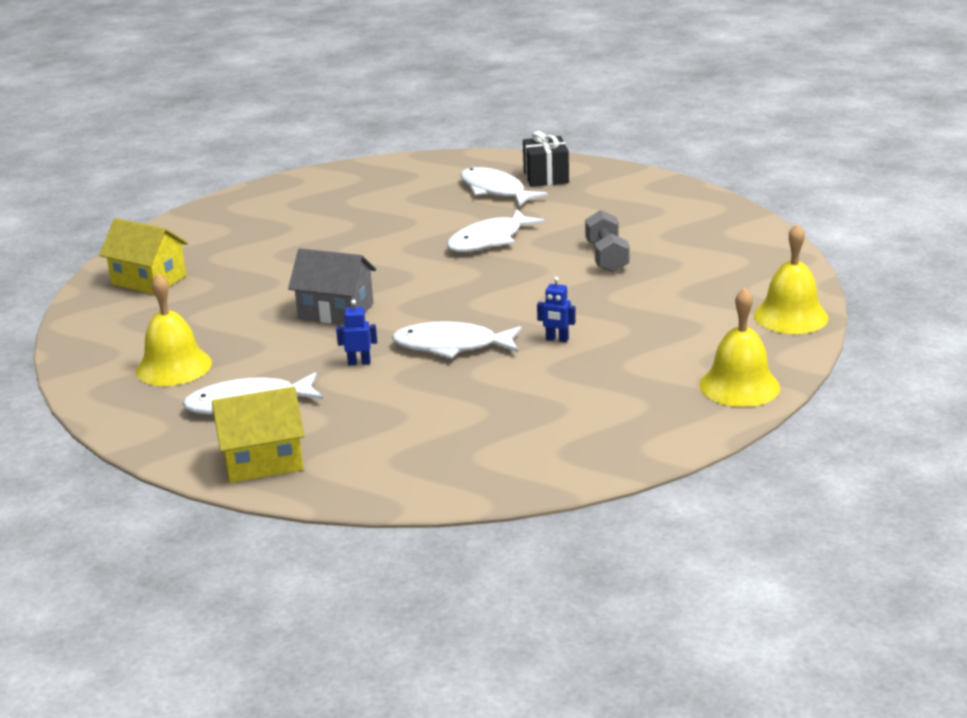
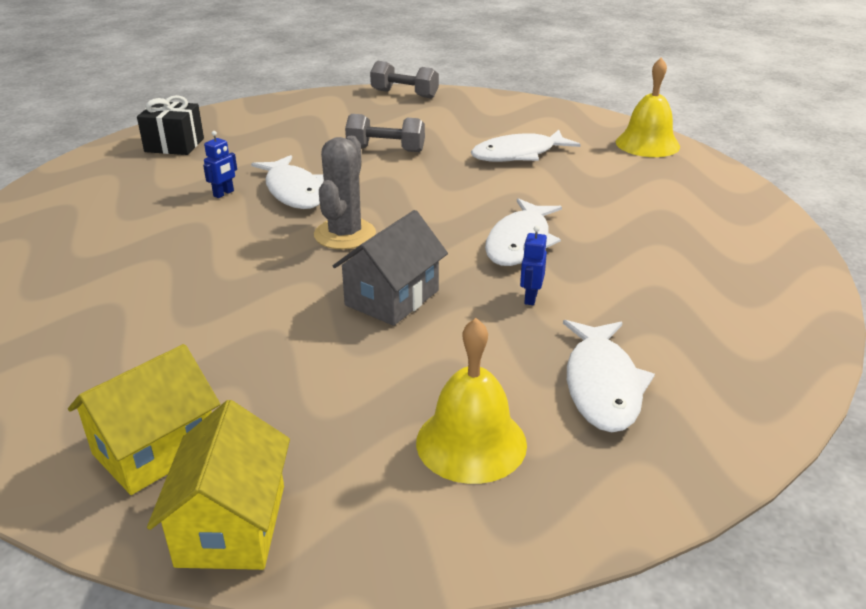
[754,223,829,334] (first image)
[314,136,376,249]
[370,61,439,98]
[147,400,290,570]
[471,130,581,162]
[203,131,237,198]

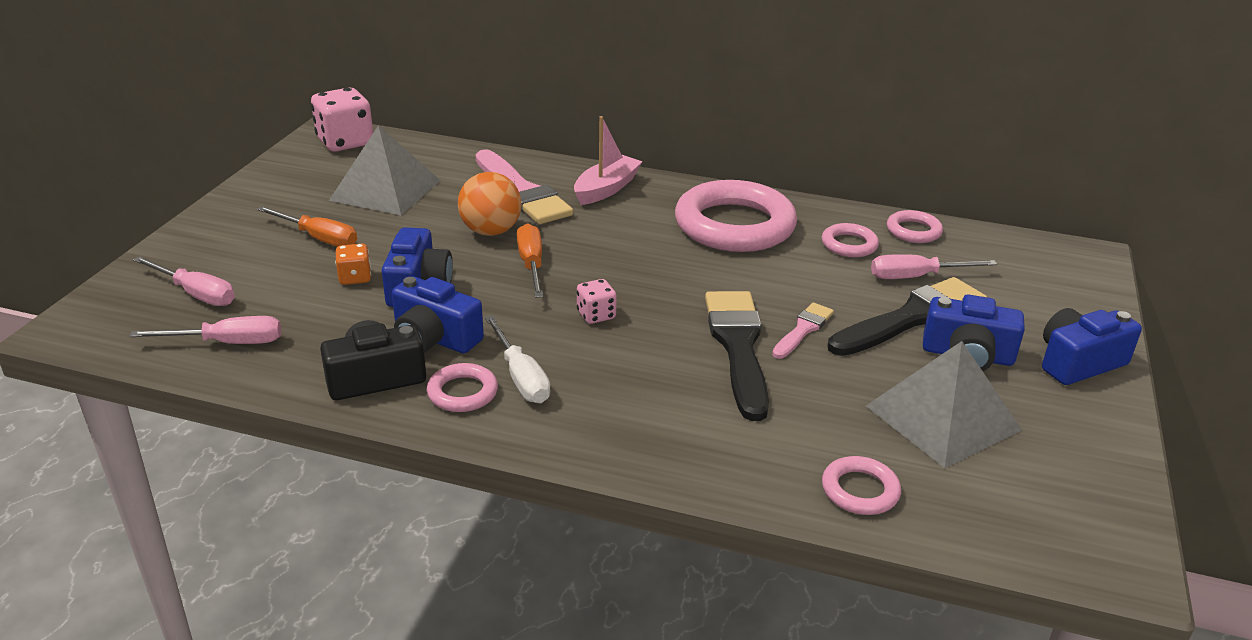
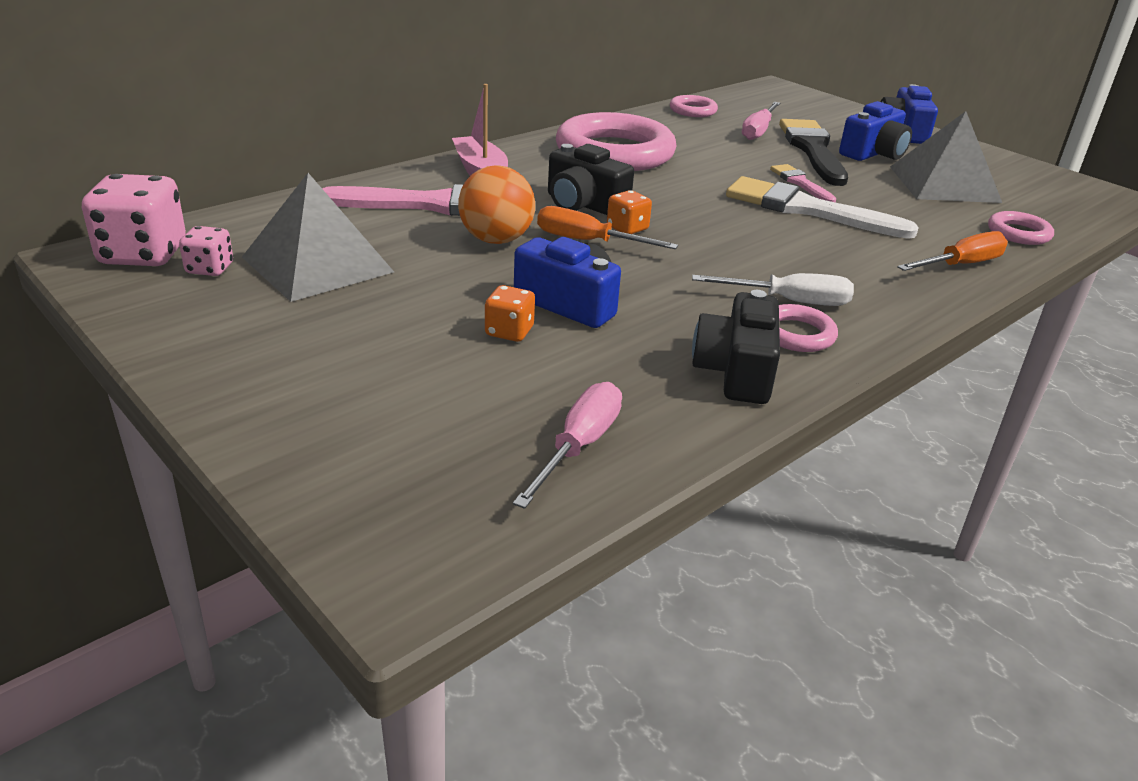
[133,256,235,306] (first image)
[392,276,484,353] (first image)
[822,223,879,257] (first image)
[548,144,634,215]
[607,190,652,234]
[897,231,1008,271]
[179,226,233,276]
[726,176,919,239]

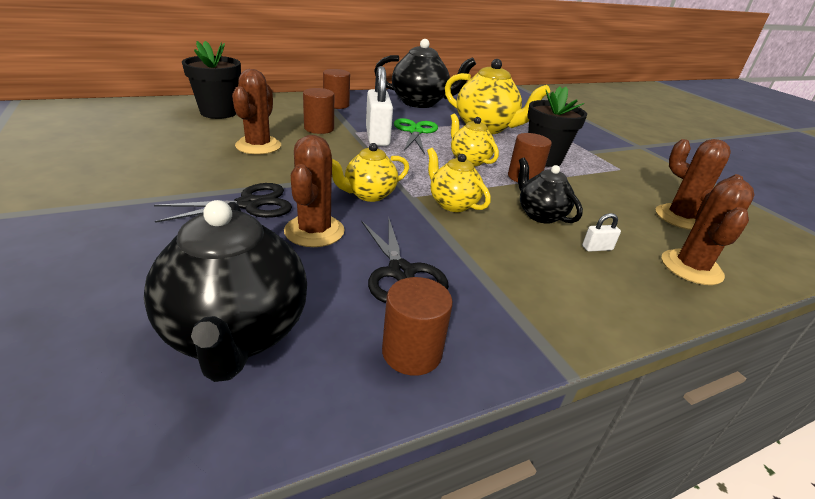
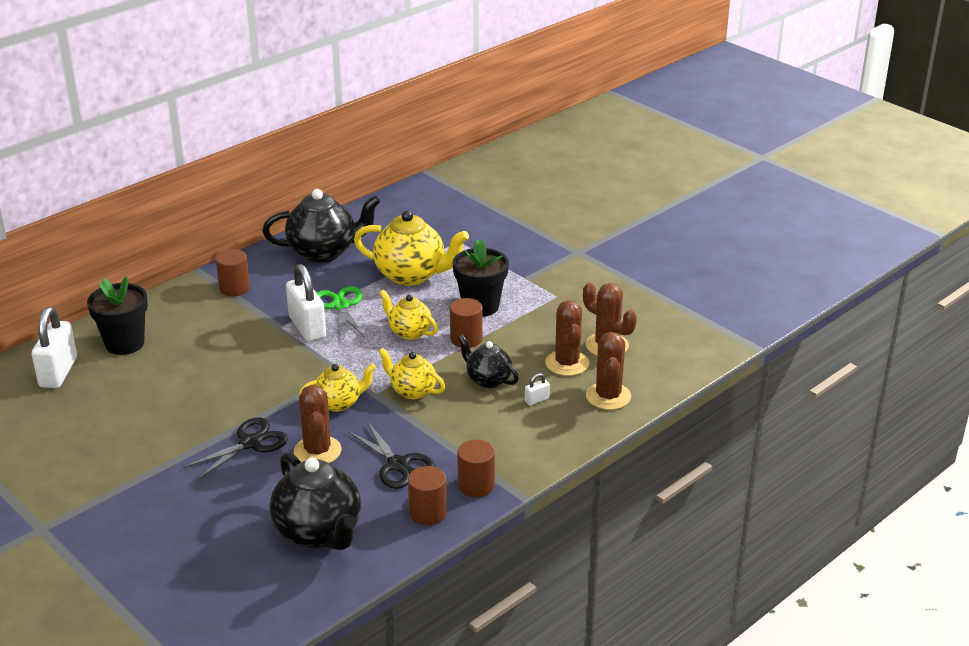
[32,307,77,388]
[545,300,589,376]
[457,439,495,497]
[299,363,376,412]

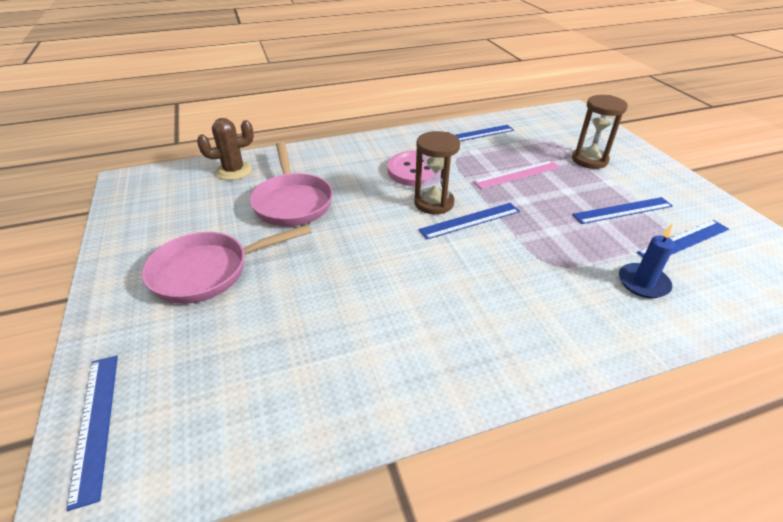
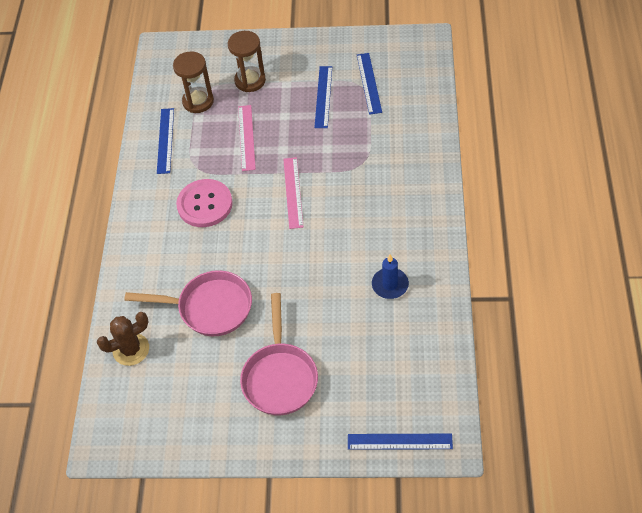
[173,52,214,113]
[372,254,409,299]
[283,157,304,229]
[97,312,149,366]

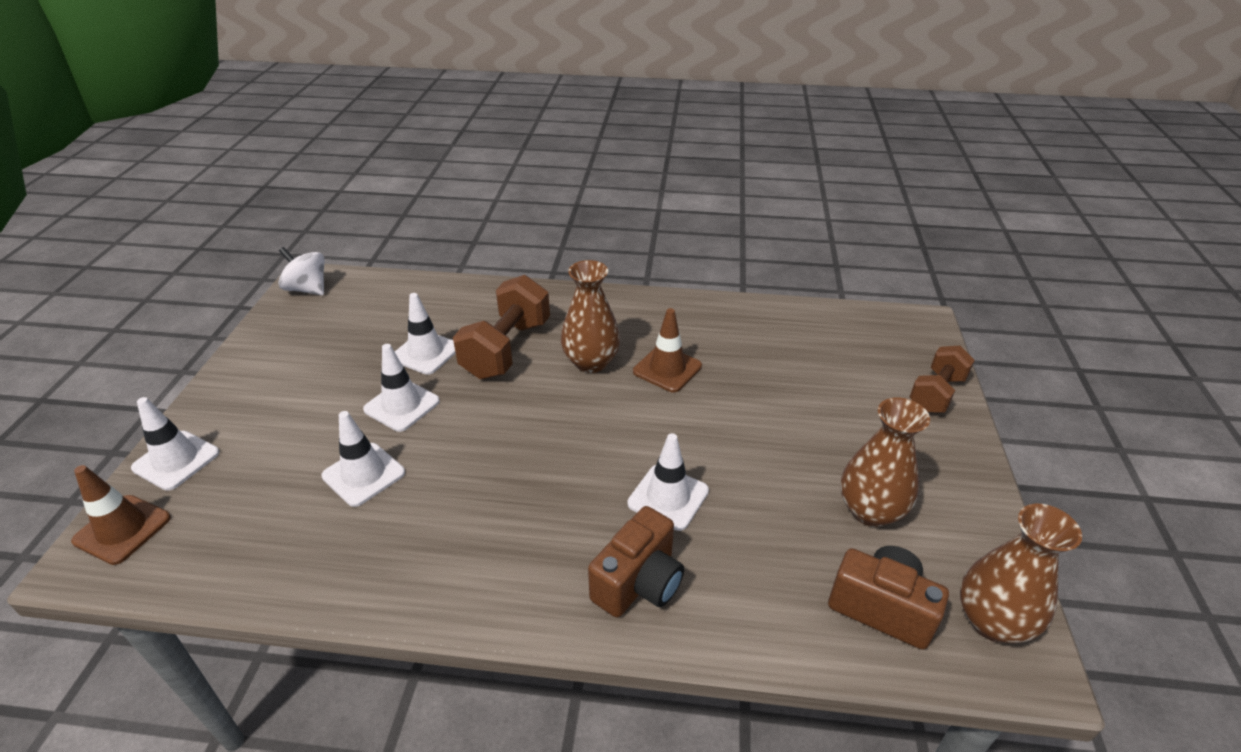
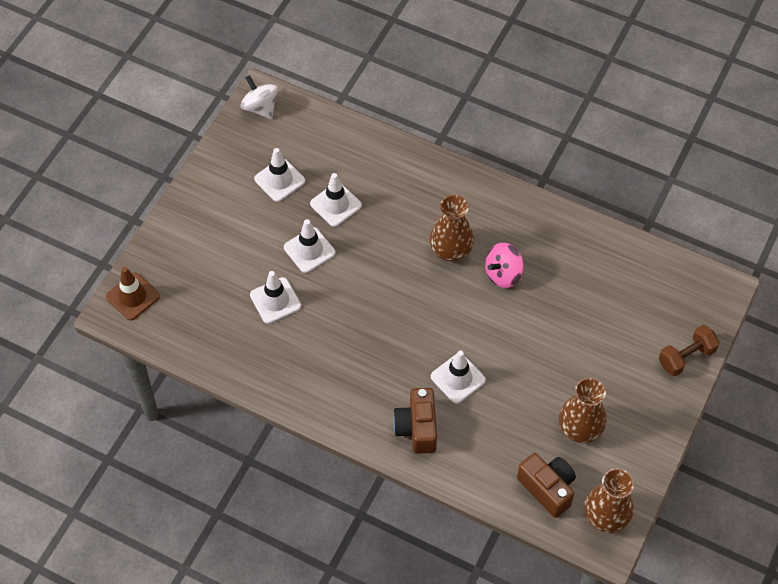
[453,275,550,379] (first image)
[254,148,305,202]
[485,243,524,288]
[393,388,437,454]

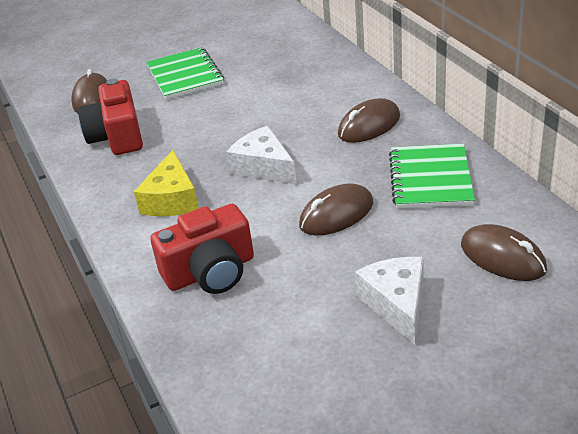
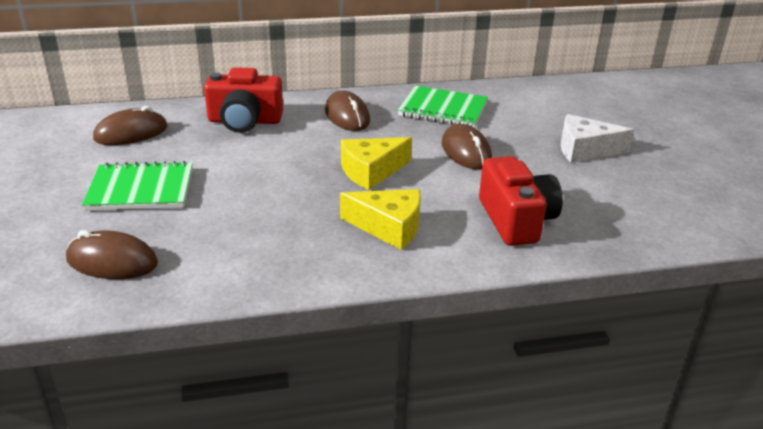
[204,67,283,133]
[93,106,168,145]
[341,137,412,190]

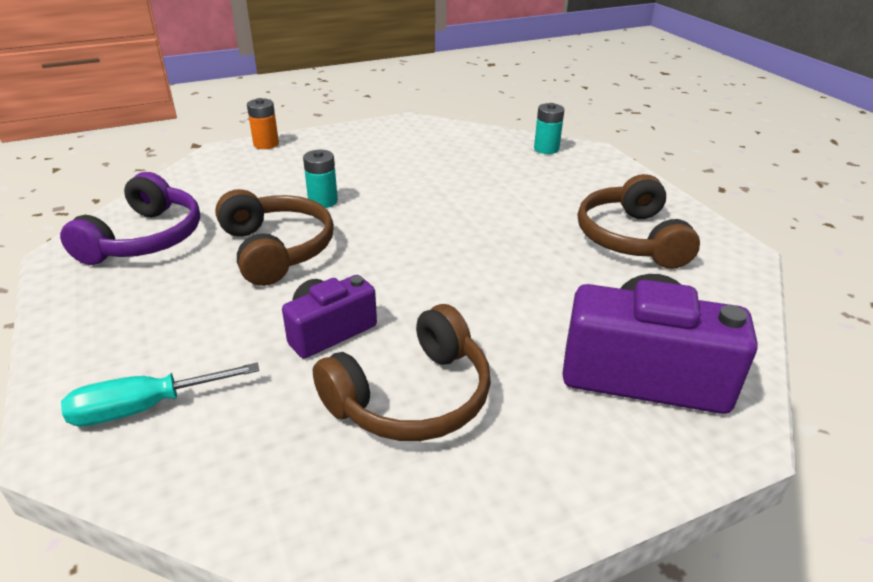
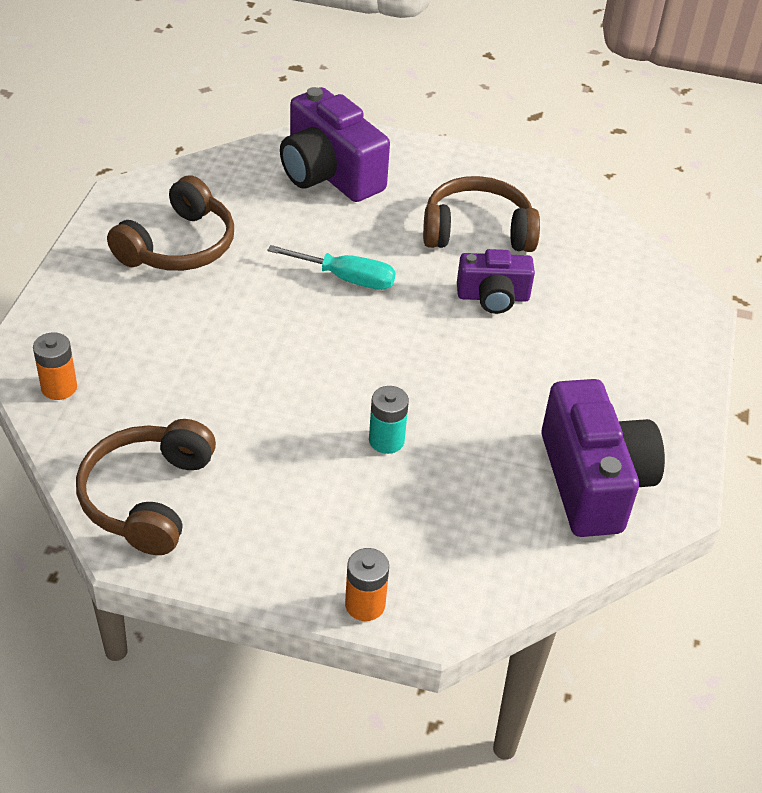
[267,245,396,290]
[76,419,216,555]
[541,379,665,537]
[33,333,77,400]

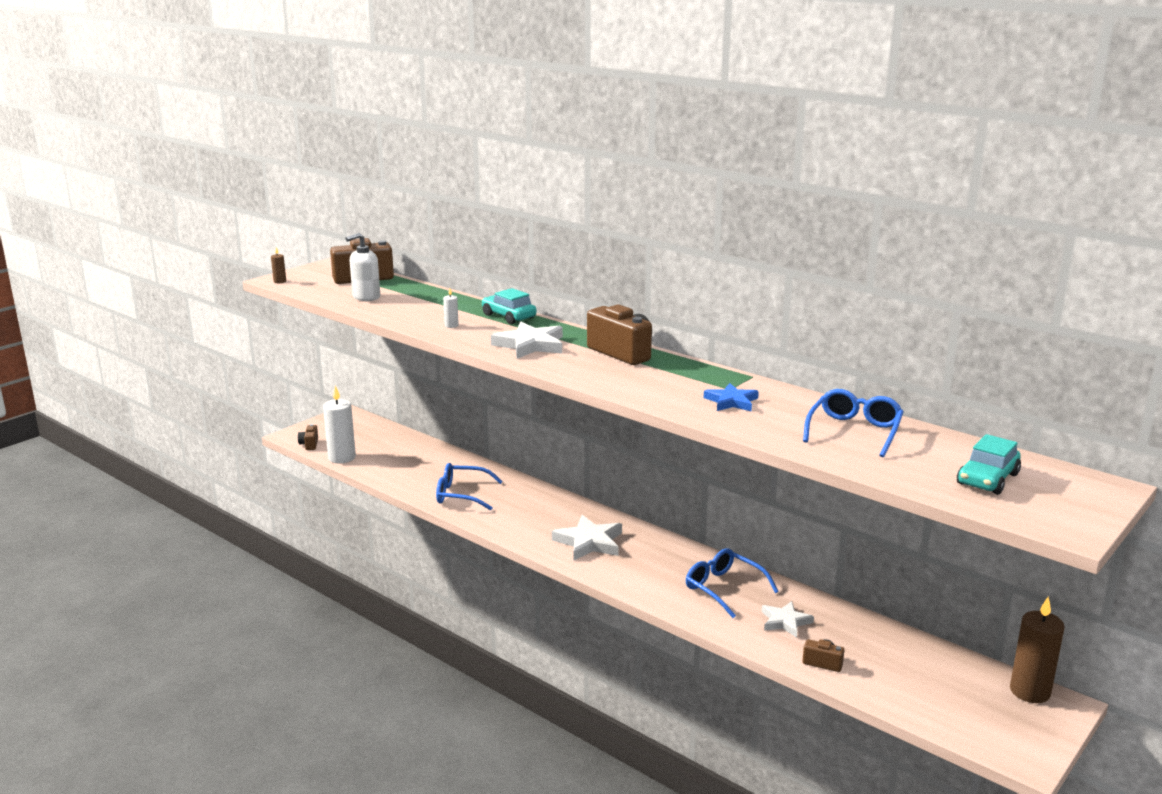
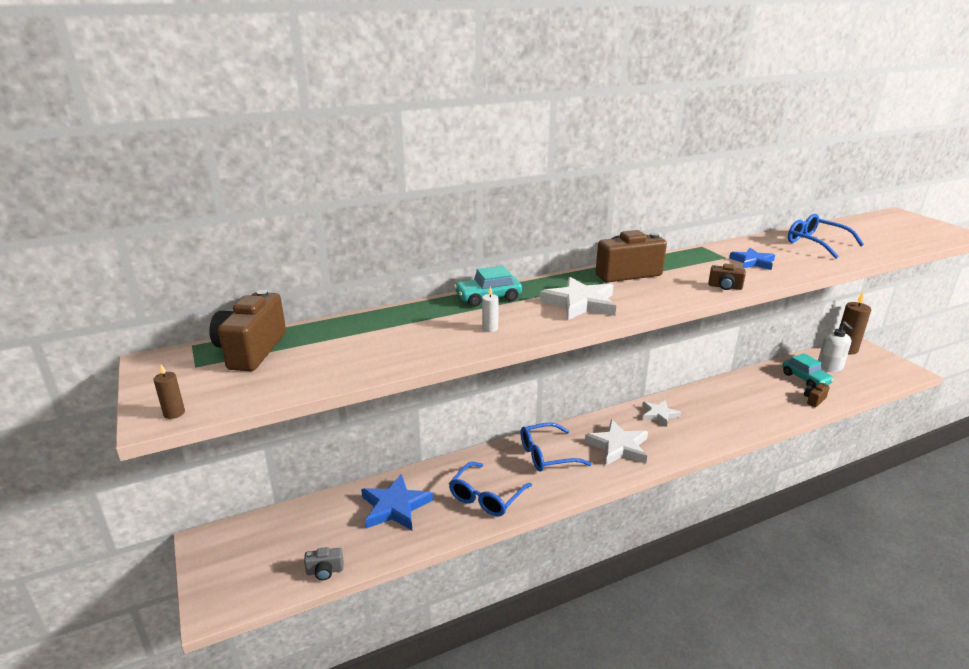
[361,474,433,530]
[708,264,746,290]
[818,321,854,372]
[520,423,592,472]
[642,400,681,427]
[782,353,834,387]
[304,547,344,580]

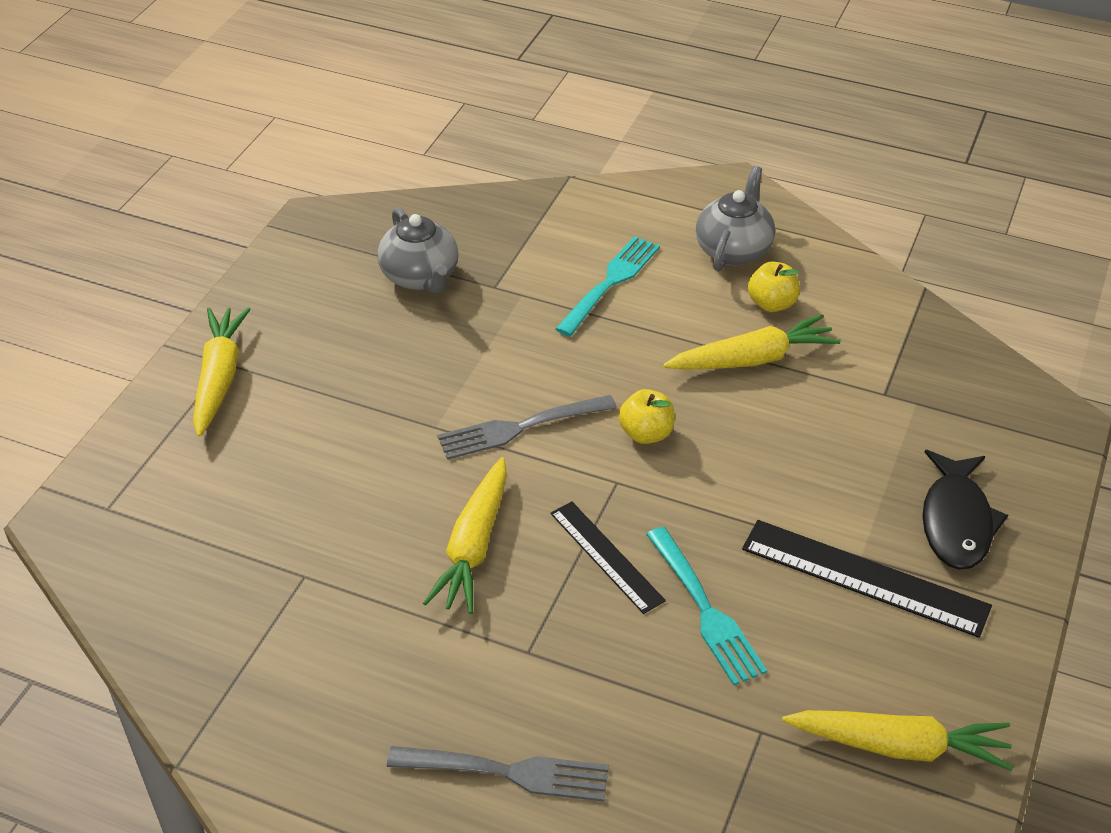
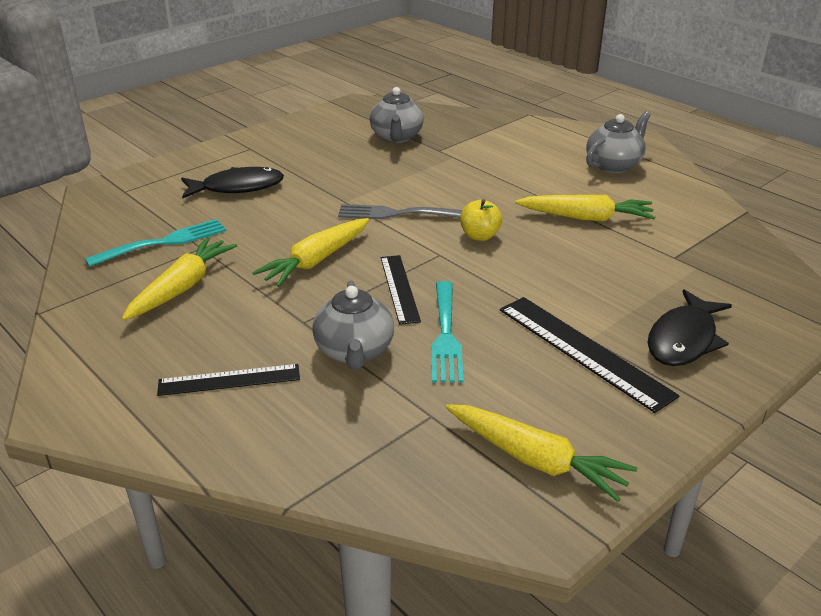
[748,262,800,312] (first image)
[181,167,284,198]
[312,280,394,369]
[122,237,237,321]
[85,219,226,267]
[157,364,300,396]

